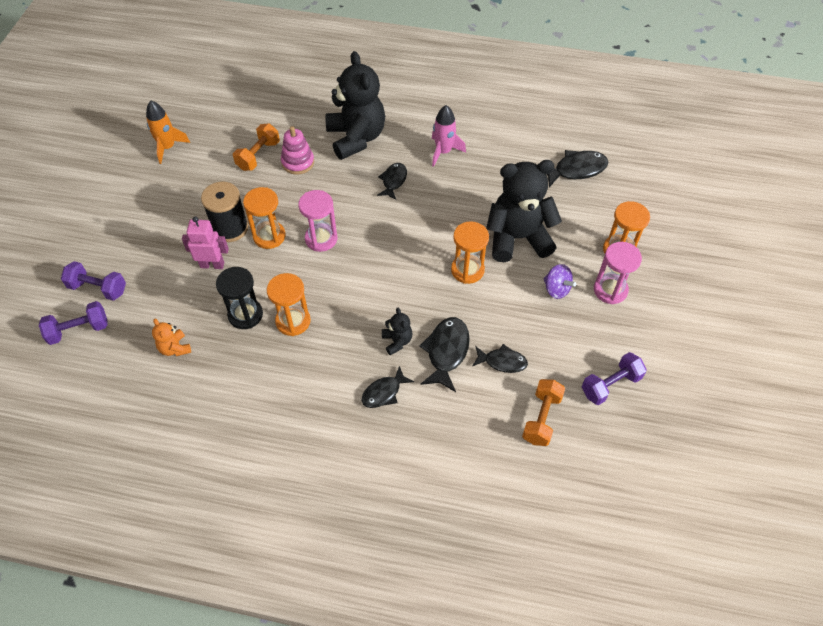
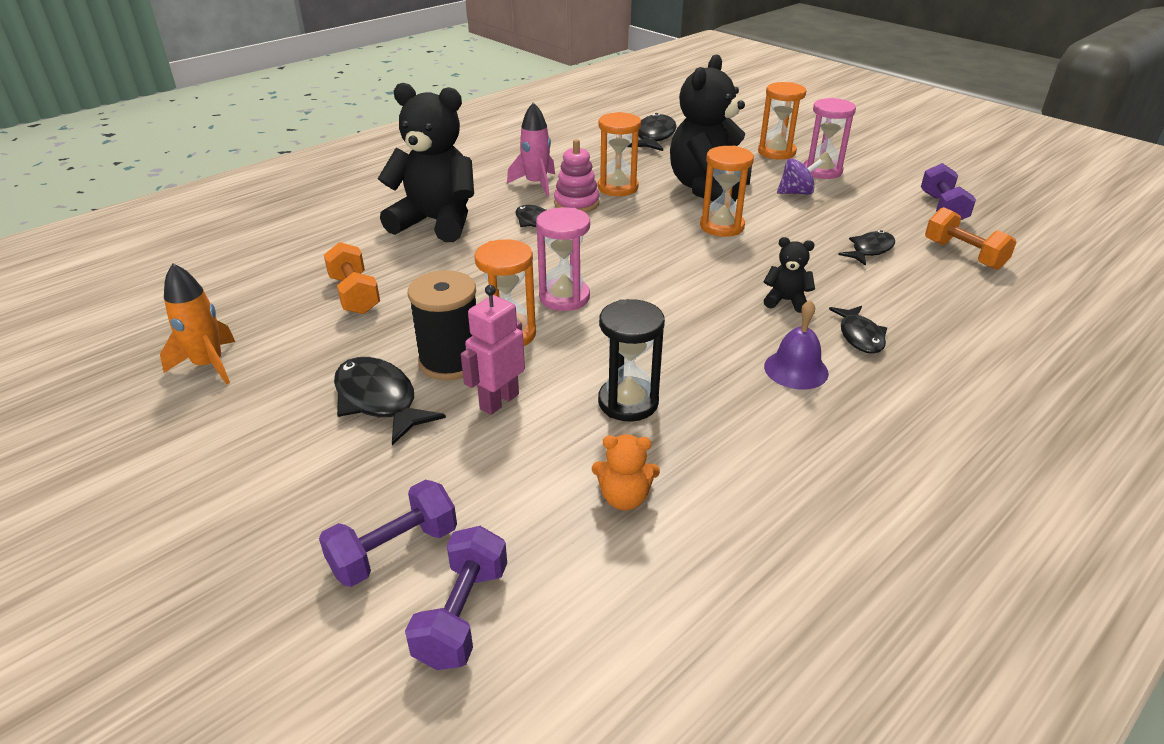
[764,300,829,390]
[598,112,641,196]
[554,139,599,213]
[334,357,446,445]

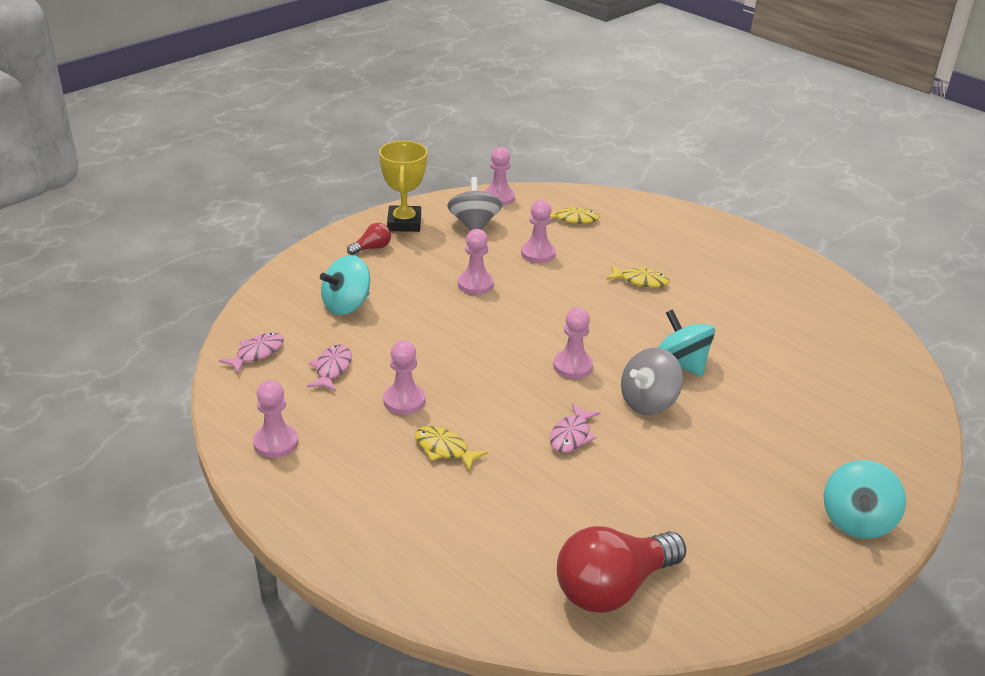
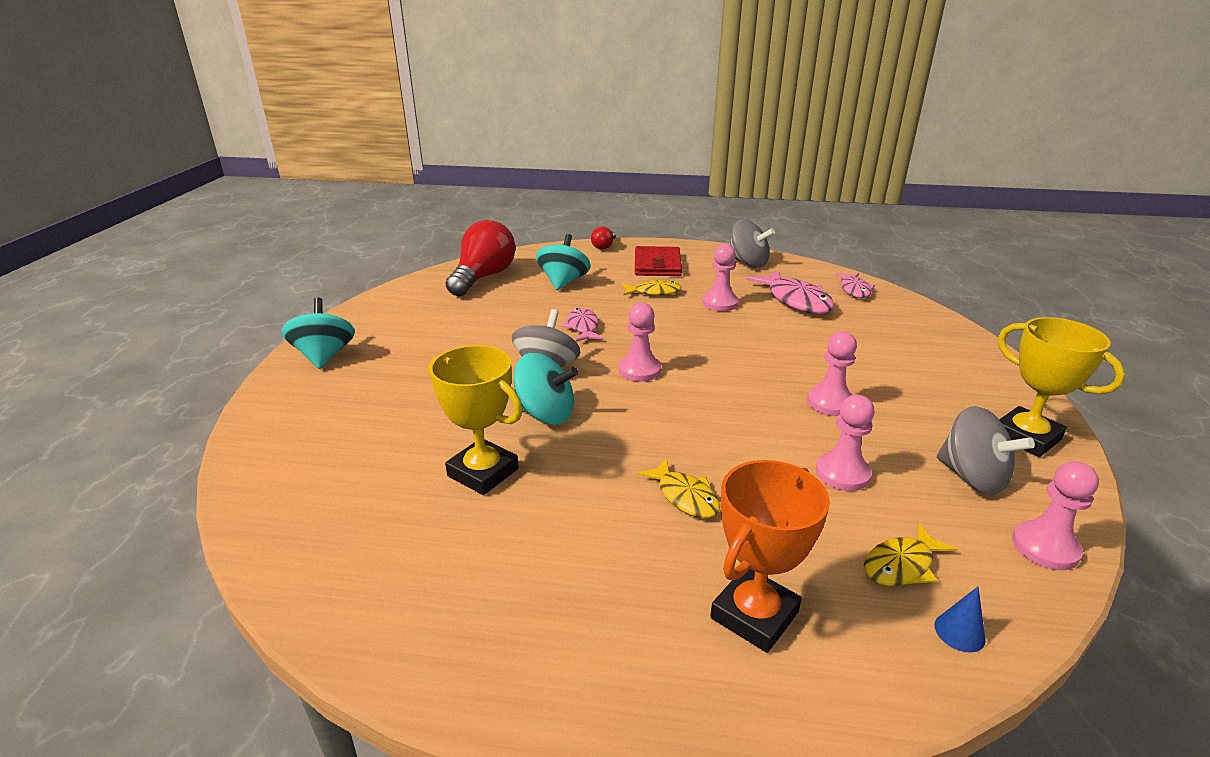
[428,345,523,495]
[635,246,682,276]
[710,460,830,653]
[934,587,986,653]
[536,234,591,290]
[591,226,615,250]
[730,219,775,268]
[637,458,720,518]
[746,270,835,314]

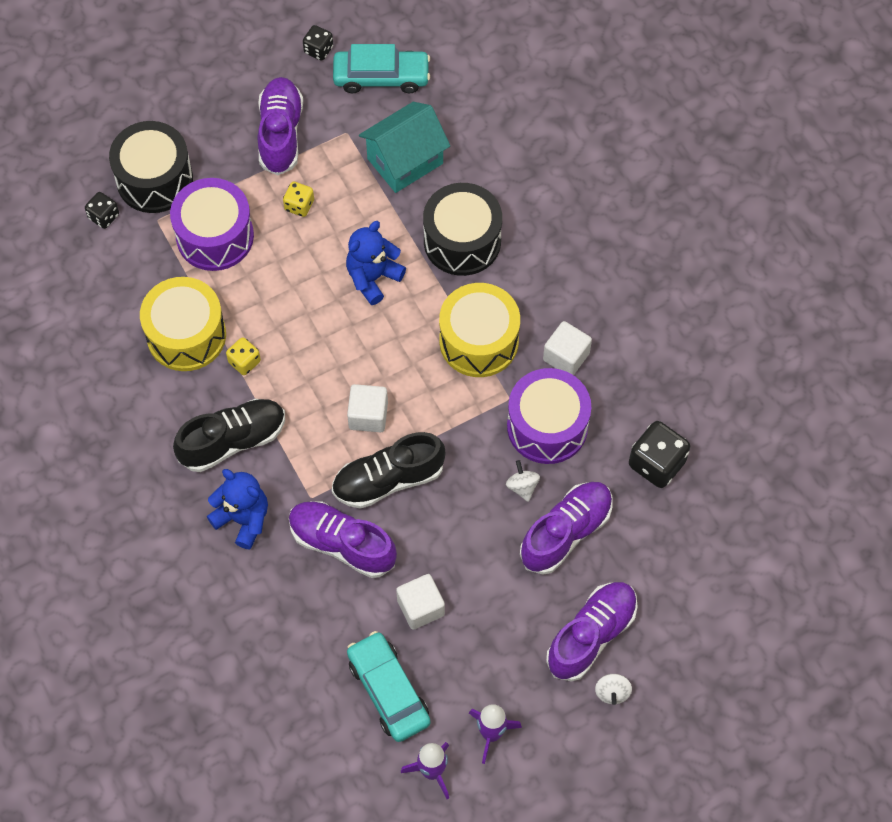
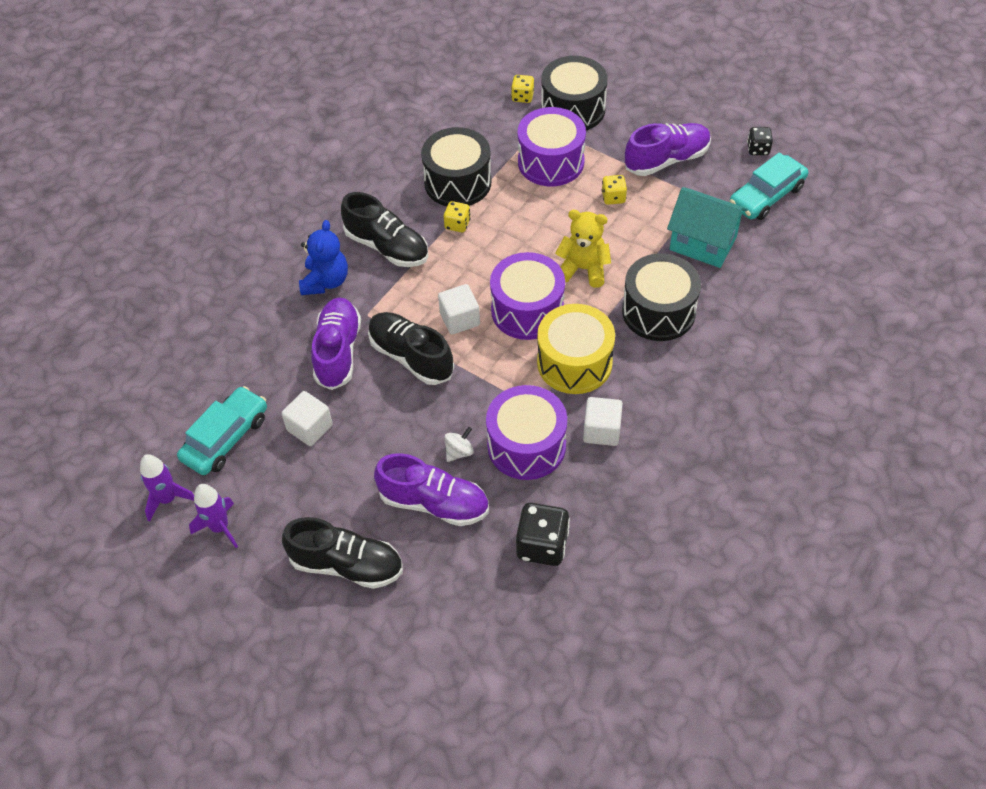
[595,674,632,705] (first image)
[490,252,565,340]
[511,75,534,103]
[421,127,491,206]
[555,210,611,288]
[282,517,403,589]
[729,152,808,220]

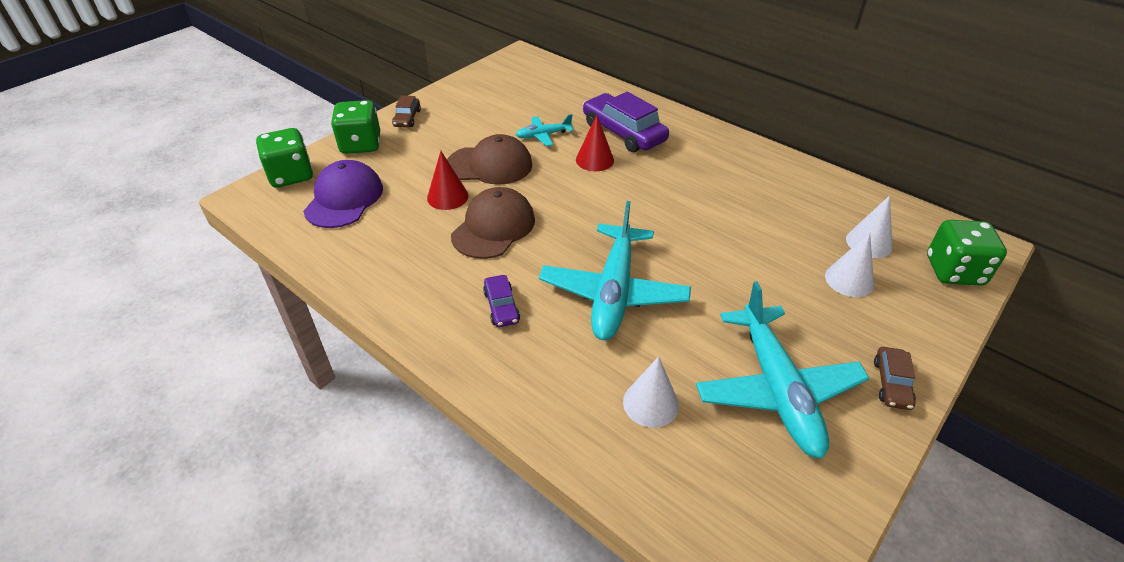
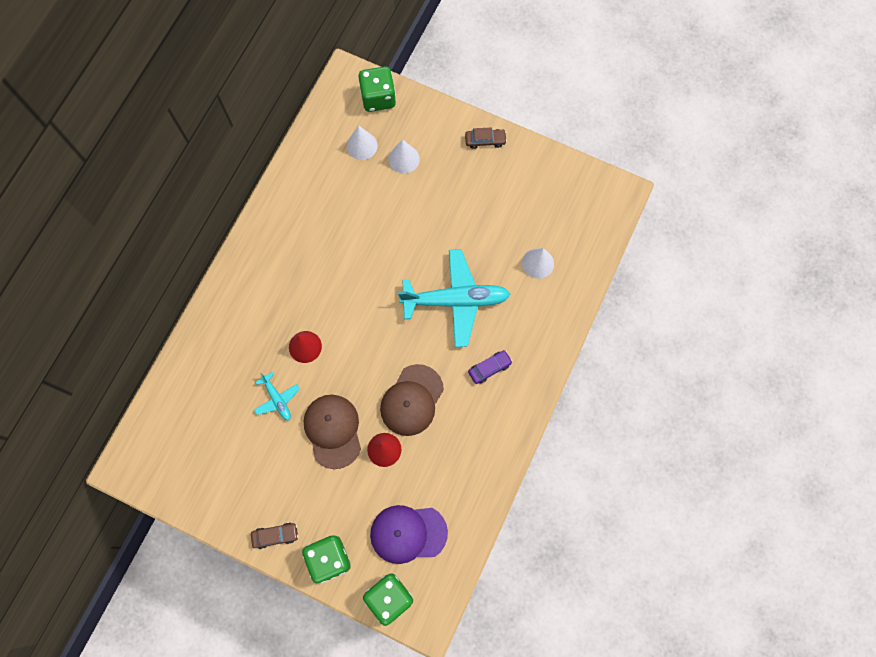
[583,92,669,152] (first image)
[696,281,870,459] (first image)
[380,364,444,436]

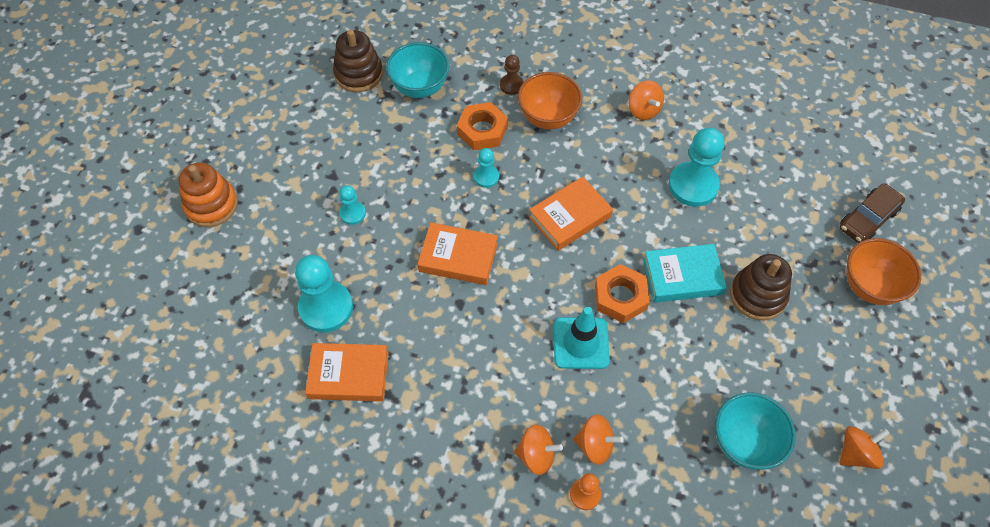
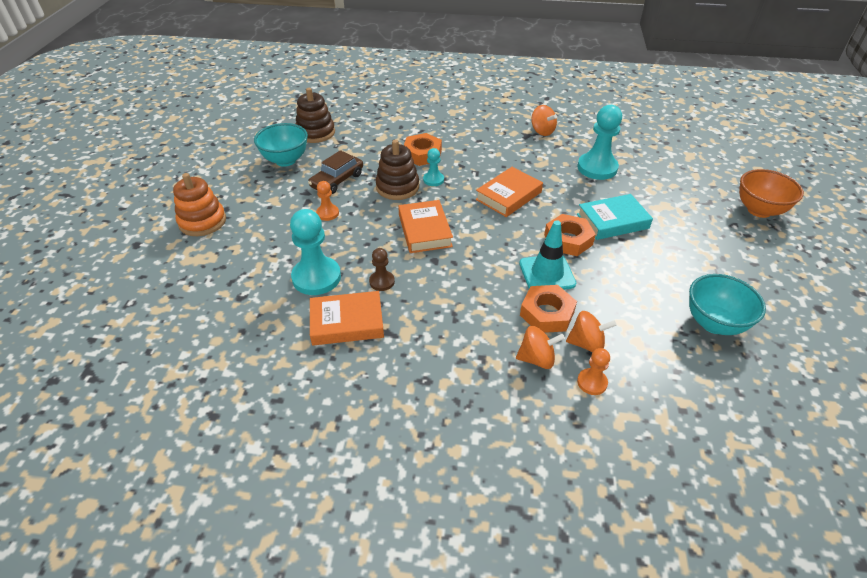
[518,72,582,129] (first image)
[839,426,890,469] (first image)
[520,285,577,333]
[254,123,308,167]
[369,248,395,291]
[376,140,419,200]
[308,150,363,194]
[316,181,339,221]
[398,200,453,253]

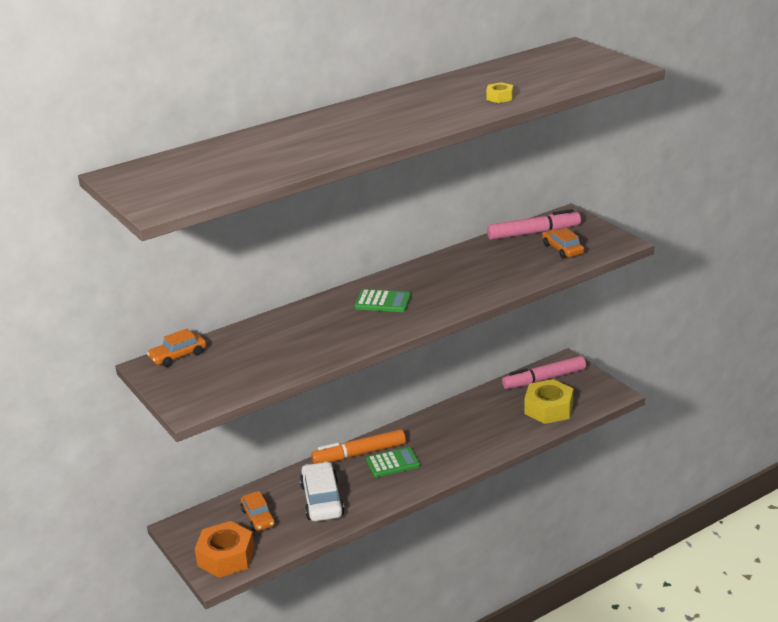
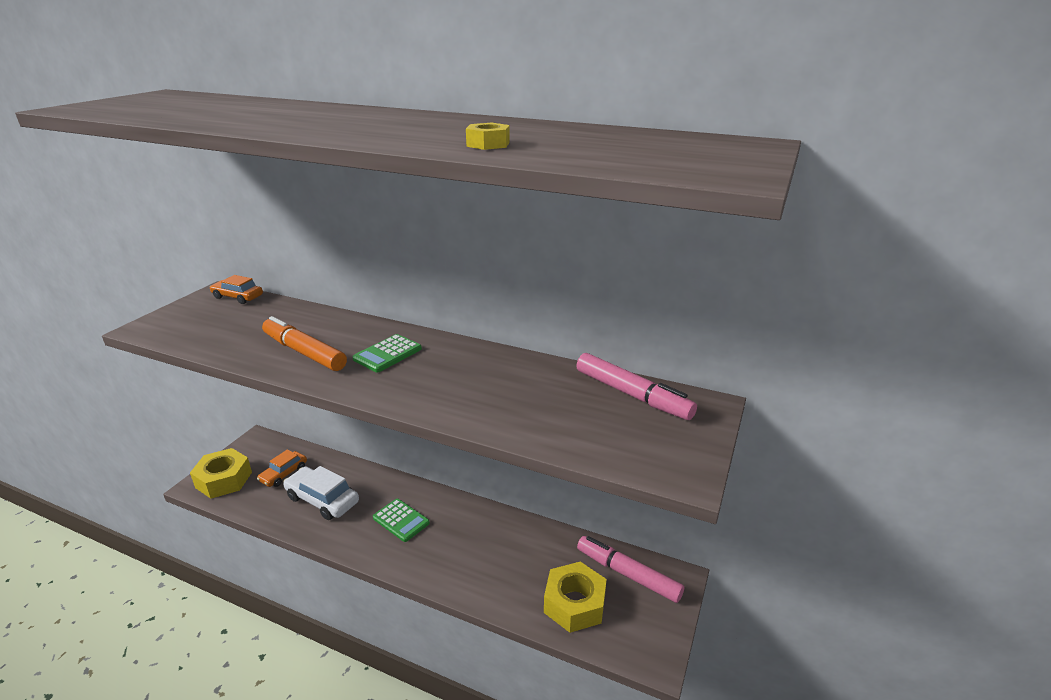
[542,228,584,259] (first image)
[262,316,347,371]
[190,448,252,499]
[283,466,359,520]
[352,334,422,372]

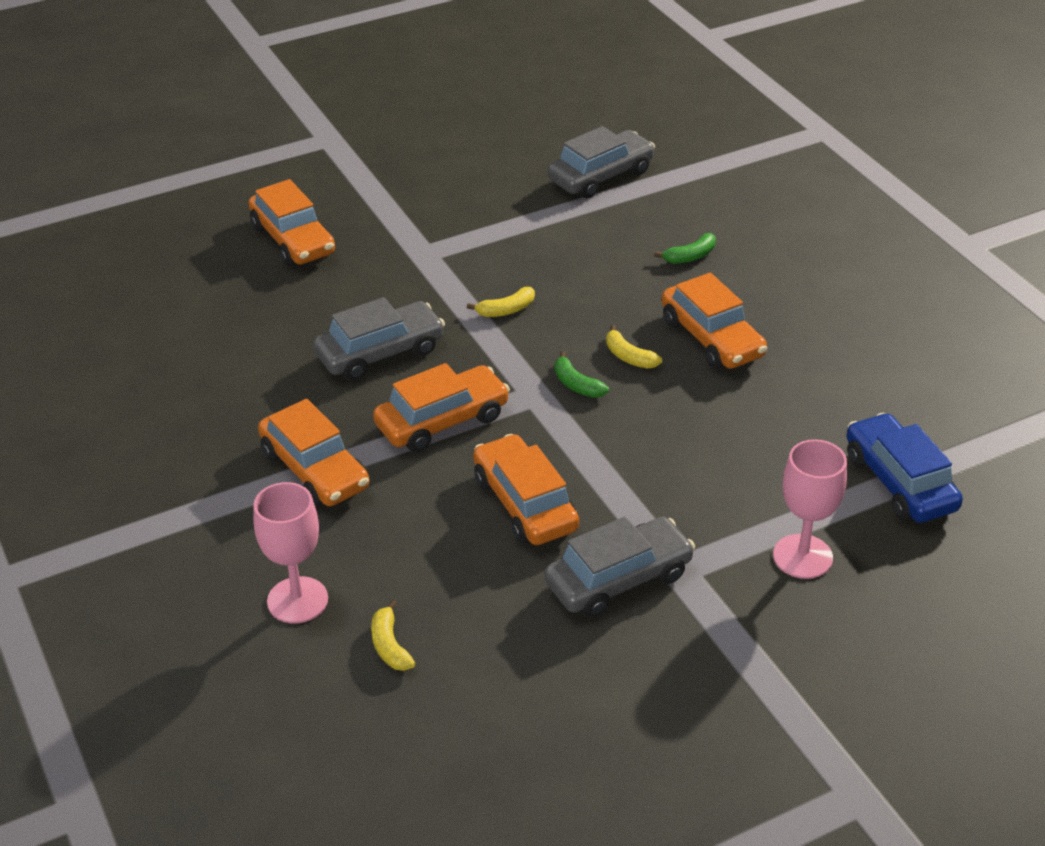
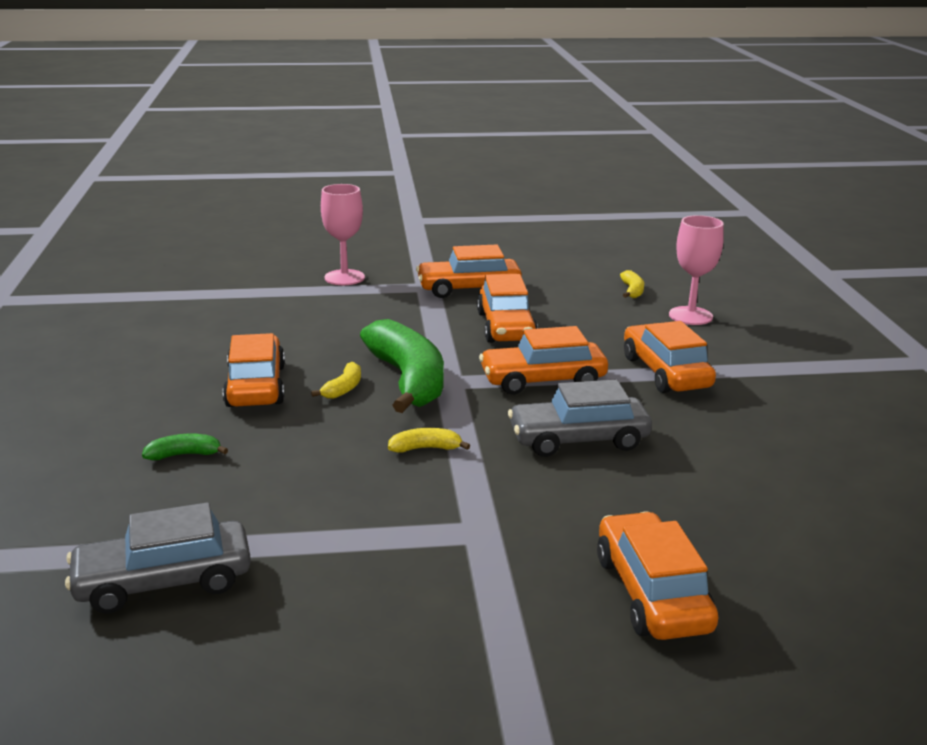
[846,413,963,523] (first image)
[416,244,522,298]
[311,362,361,399]
[360,319,444,413]

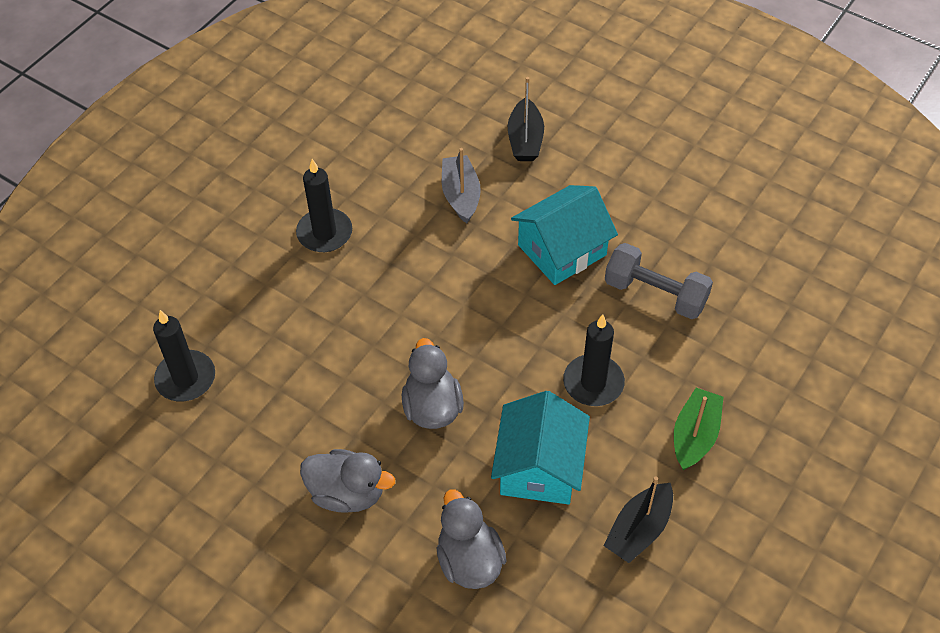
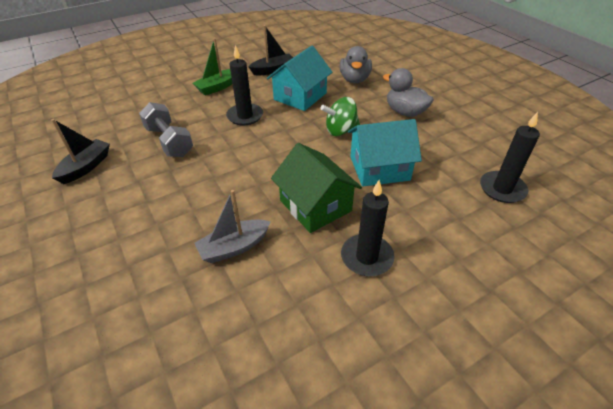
[271,143,362,233]
[51,119,110,184]
[348,119,422,187]
[321,97,360,136]
[194,190,271,263]

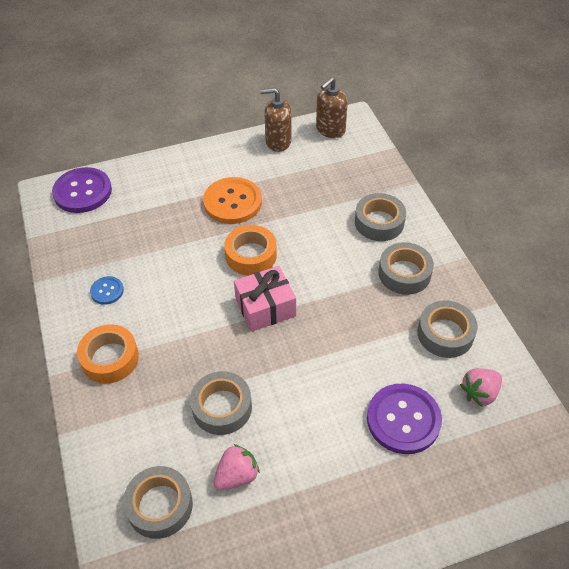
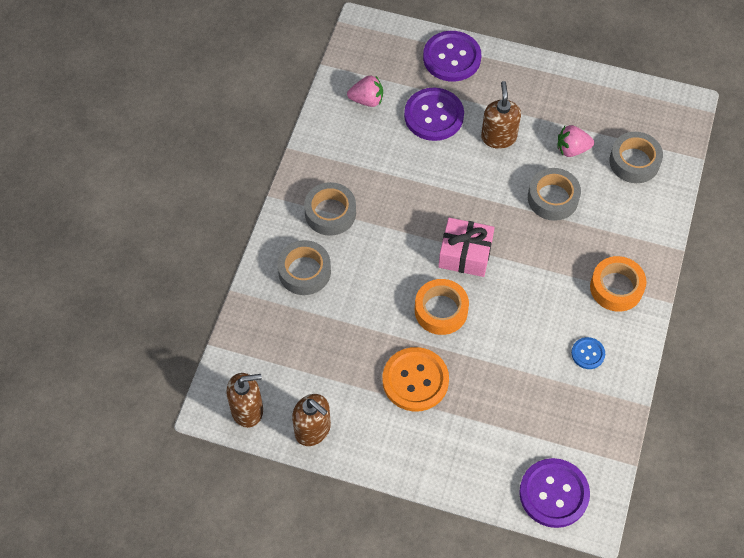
[417,300,478,358] (first image)
[423,31,481,82]
[481,81,521,149]

